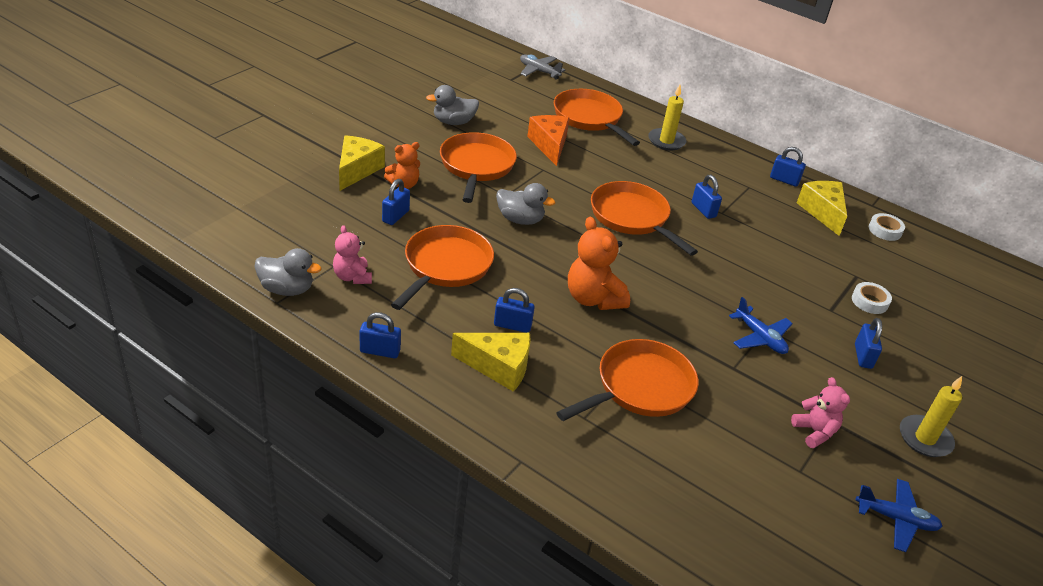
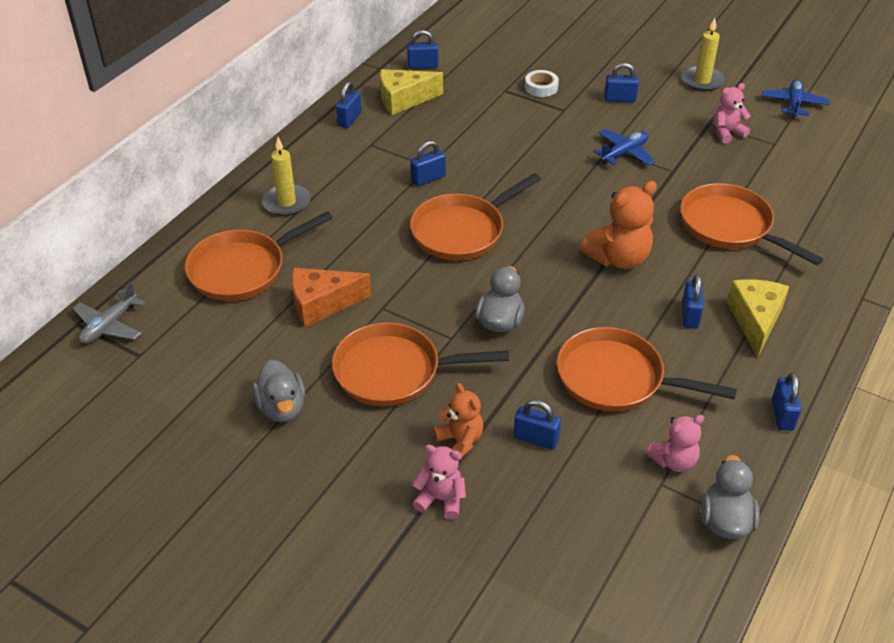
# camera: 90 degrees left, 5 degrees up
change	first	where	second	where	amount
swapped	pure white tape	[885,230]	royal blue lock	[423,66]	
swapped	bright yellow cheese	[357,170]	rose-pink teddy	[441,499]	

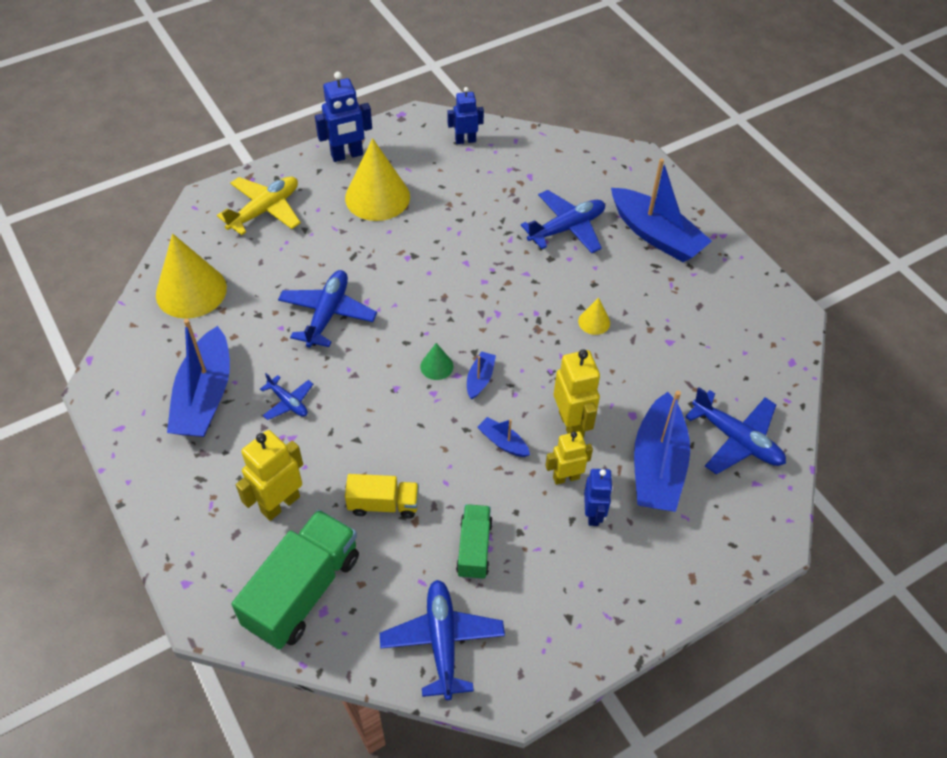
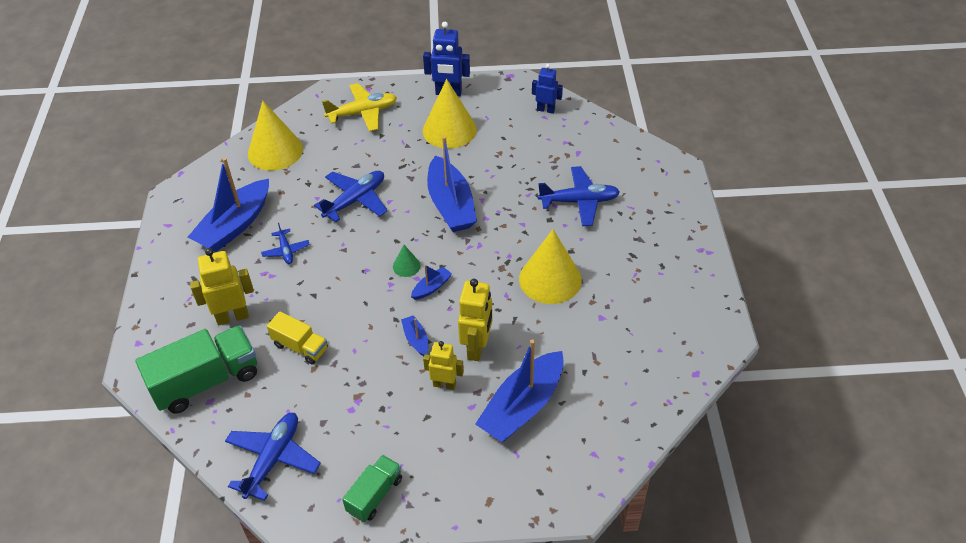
# camera: 30 degrees right, 5 degrees down
change	first	where	second	where	amount
shifted	leaf-green lorry	[474,548]		[375,495]	
shifted	royal blue sailboat	[656,235]		[451,205]	
scaled	bright yellow cone	[594,322]		[550,279]	x2.22
gone	royal blue robot figure	[593,514]			
gone	royal blue plane	[736,439]			

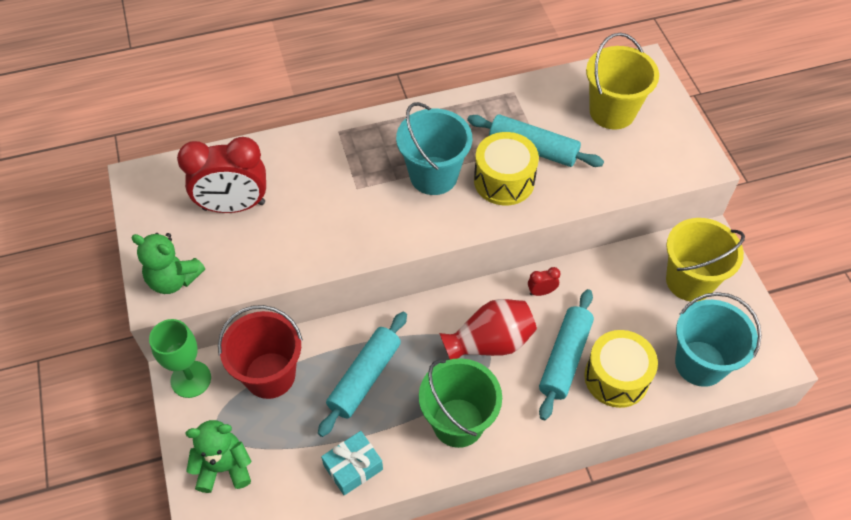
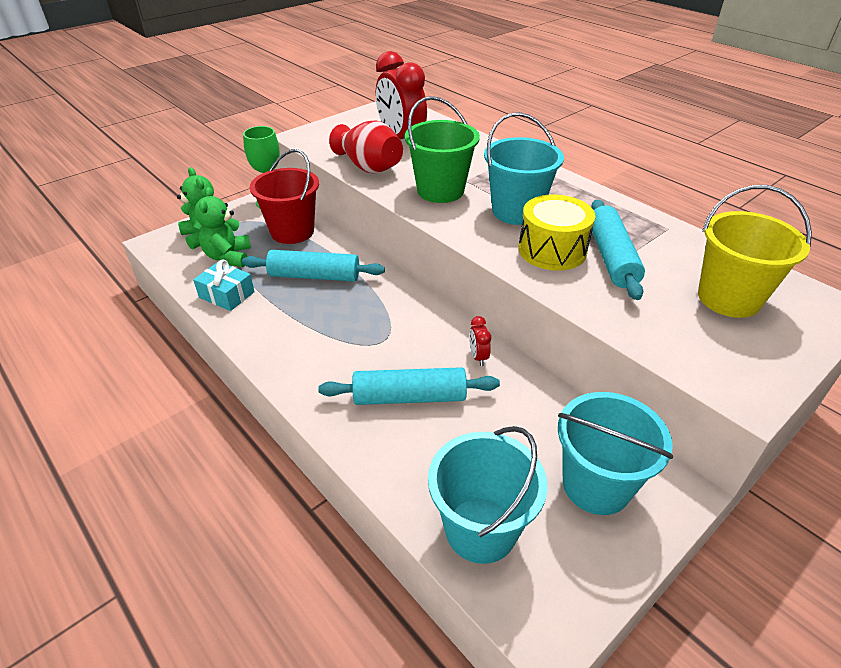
# camera: 65 degrees right, 15 degrees down
change	first	where	second	where	amount
shifted	leaf-green teddy	[174,279]		[228,257]	
shifted	scarlet tall vase	[489,342]		[369,167]	
shifted	leaf-green sand bucket	[458,422]		[440,191]	
rotated	scarlet bedside clock	[541,292]		[478,357]	150 degrees counterclockwise
repainted	bright yellow sand bucket	[689,281]	teal sand bucket	[596,485]	
gone	bright yellow toy drum	[616,377]			

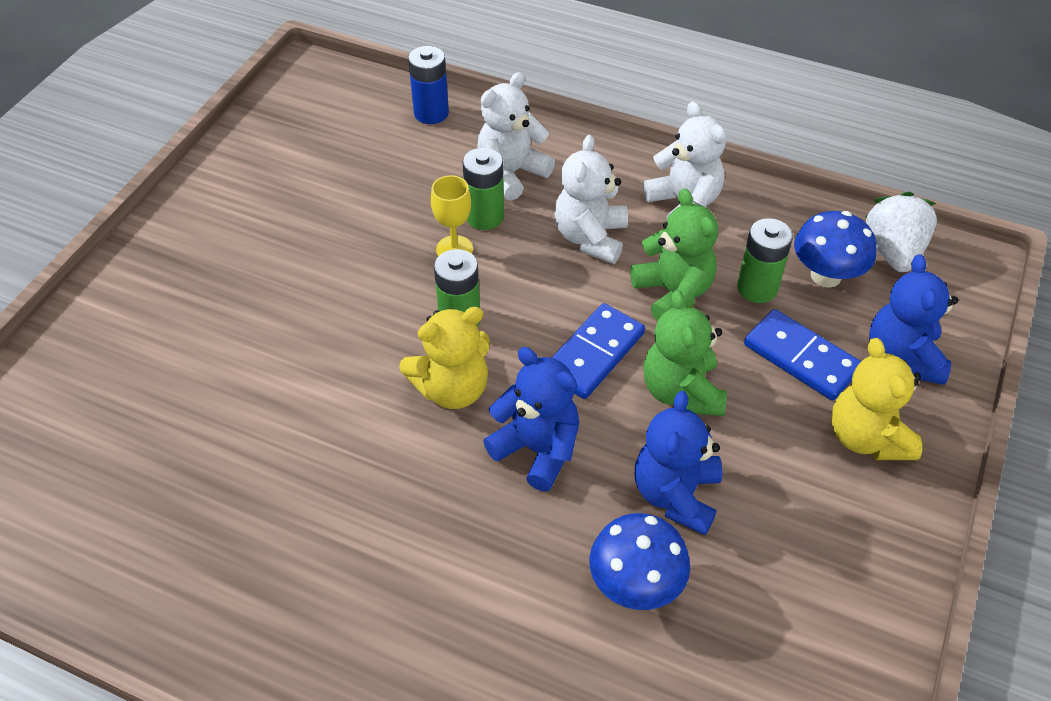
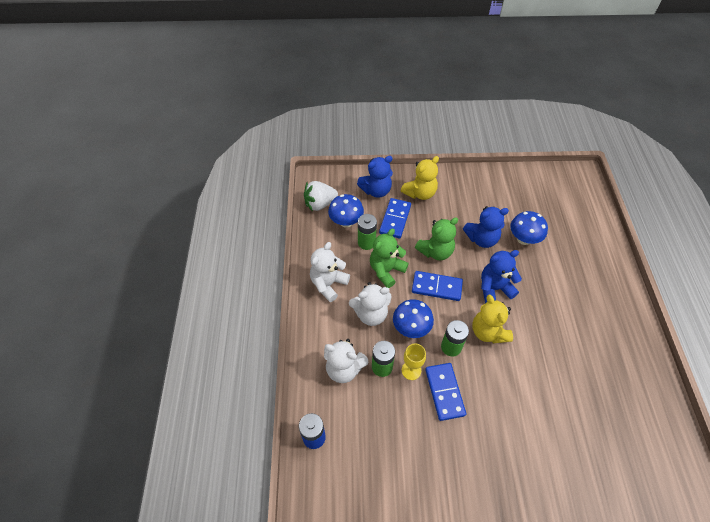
# camera: 115 degrees left, 5 degrees up
change	first	where	second	where	amount
new			royal blue fungus	[411,328]	
new			royal blue domino	[444,392]	
rotated	bright yellow teddy	[452,389]		[488,332]	150 degrees counterclockwise
rotated	royal blue teddy	[537,449]		[494,288]	60 degrees clockwise

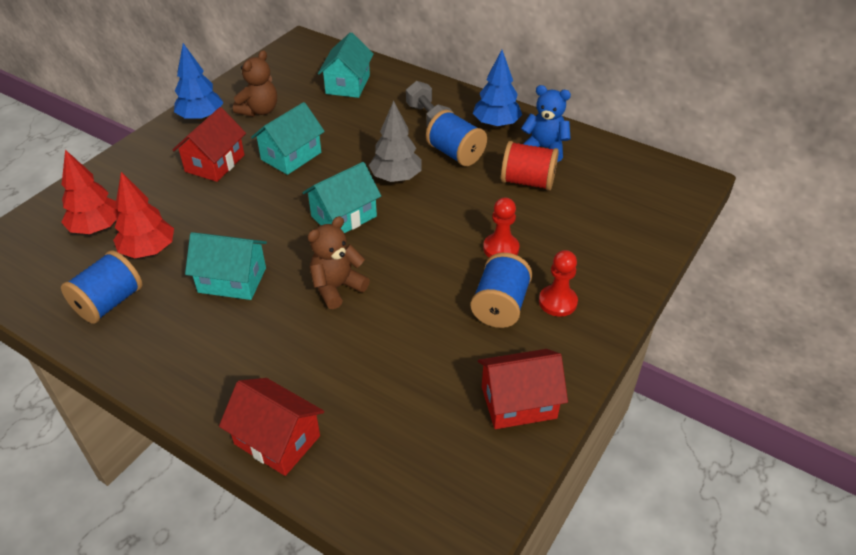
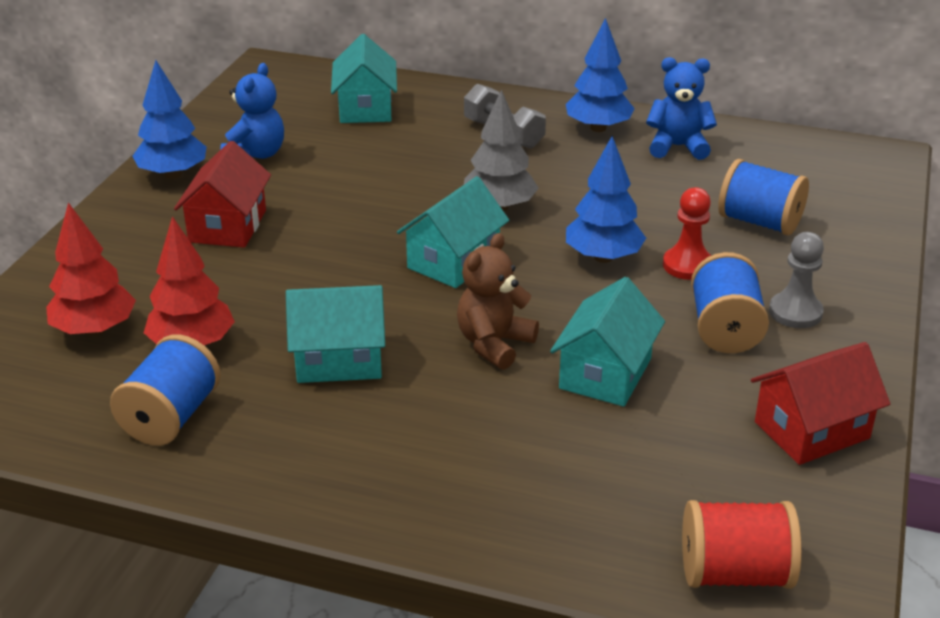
# camera: 15 degrees left, 10 degrees down
change	first	where	second	where	amount
repainted	dark brown teddy	[259,110]	royal blue teddy	[255,155]	
shifted	teal cottage	[291,156]		[605,373]	
new			royal blue tree	[603,257]	
shifted	scarlet reel of thread	[527,182]		[735,573]	
shifted	royal blue reel of thread	[455,154]		[759,222]	
repainted	scarlet chess pawn	[557,302]	ash-grey chess pawn	[795,312]	
gone	scarlet cottage	[277,440]			

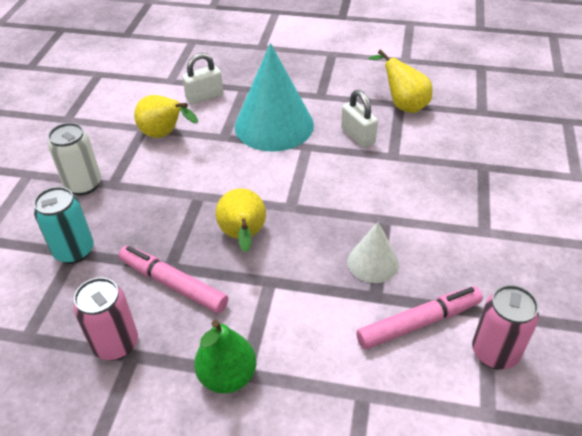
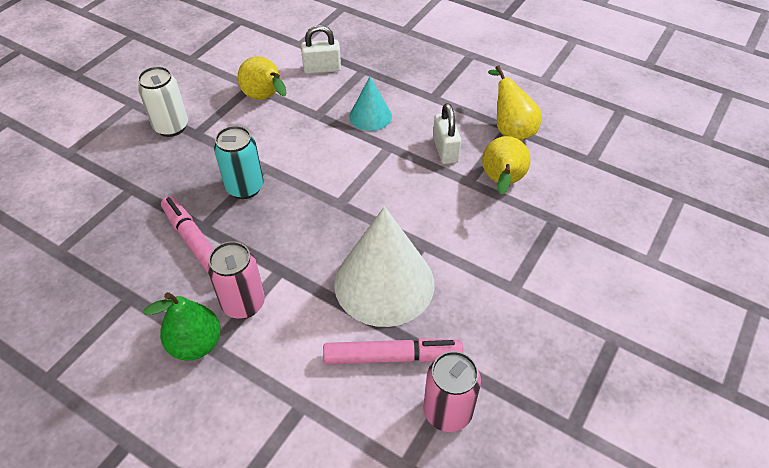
# camera: 20 degrees right, 5 degrees up
change	first	where	second	where	amount
shifted	rose-pink soda can	[116,344]		[243,304]	
shifted	teal soda can	[74,251]		[245,187]	
scaled	pure white cone	[373,262]		[384,283]	x1.92
scaled	teal cone	[274,125]		[370,116]	x0.52
shifted	bright yellow pear	[243,237]		[502,182]	

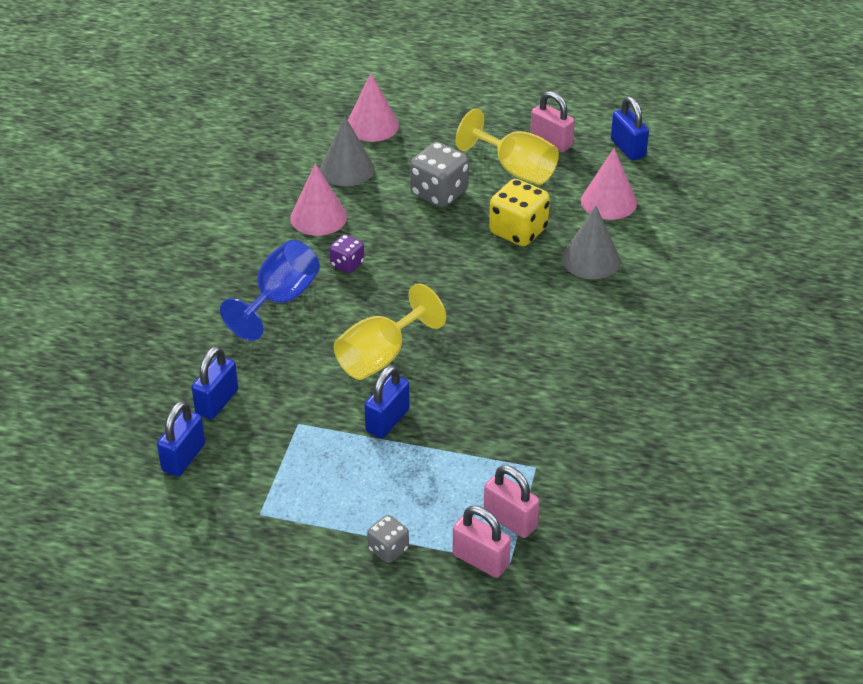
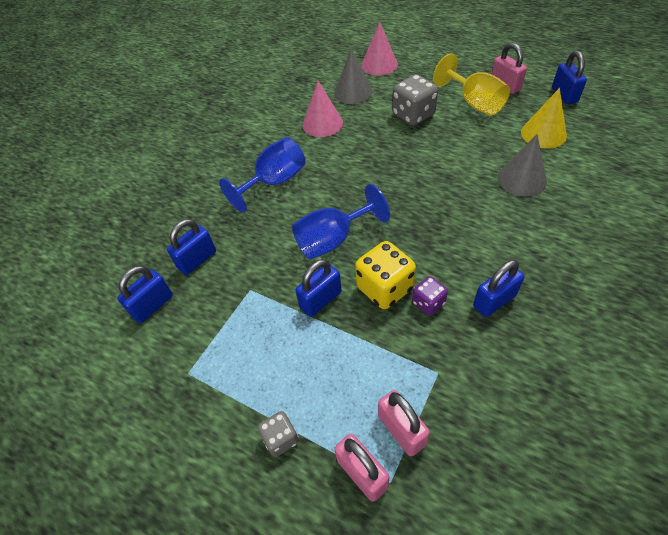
# camera: 20 degrees right, 10 degrees up
change	first	where	second	where	amount
repainted	bright yellow chalice	[380,357]	royal blue chalice	[333,240]	
shifted	bright yellow dice	[518,231]		[384,288]	
shifted	violet dice	[347,264]		[428,303]	
new			royal blue lock	[494,301]	
repainted	rose-pink cone	[608,201]	bright yellow cone	[543,134]	

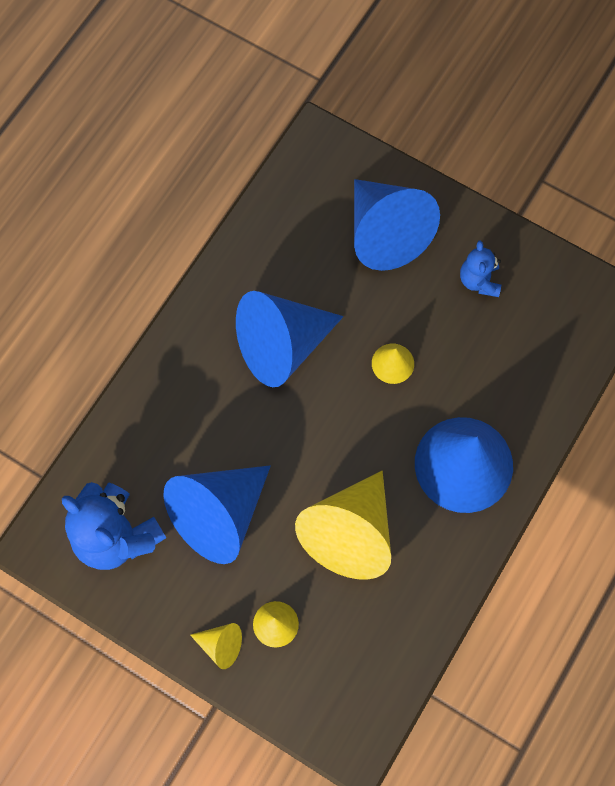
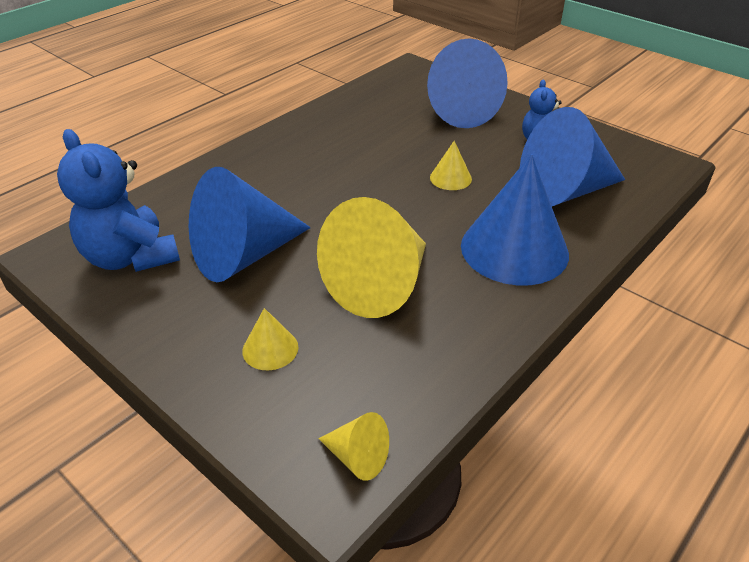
# camera: 10 degrees right, 30 degrees down
change	first	where	second	where	amount
shifted	bright yellow cone	[221,645]		[357,457]	
shifted	royal blue cone	[282,345]		[564,191]	

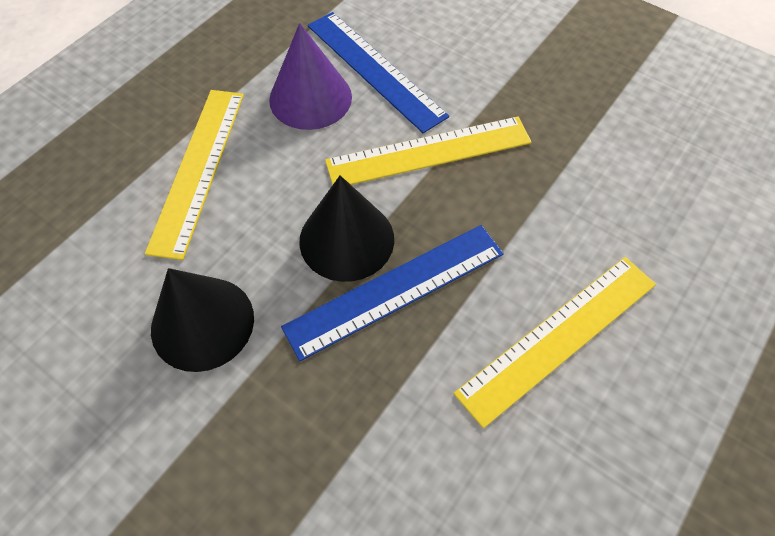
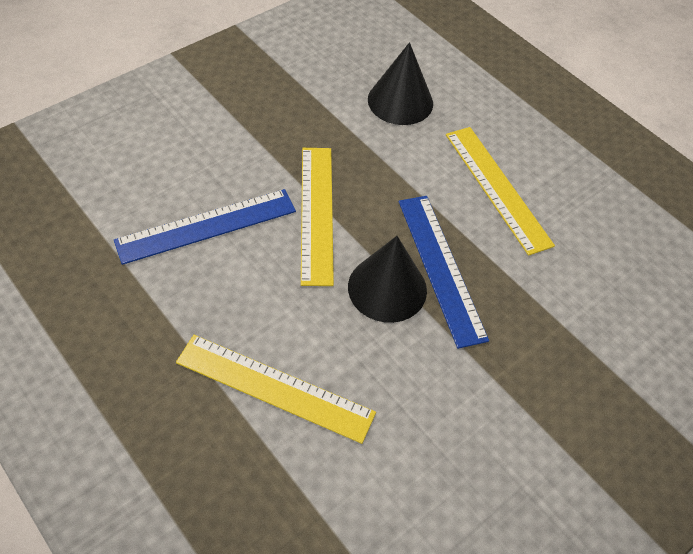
# camera: 80 degrees left, 5 degrees down
change	first	where	second	where	amount
shifted	jet-black cone	[202,323]		[400,101]	
gone	violet cone	[310,98]			

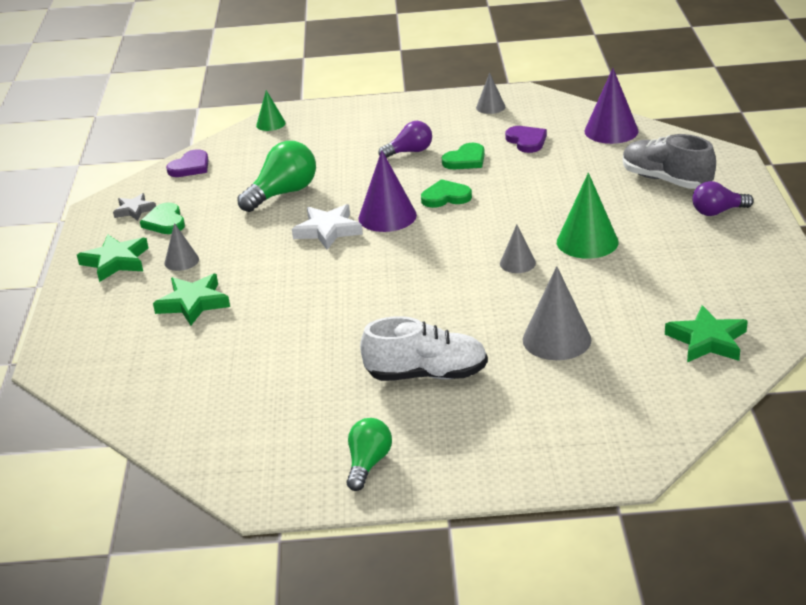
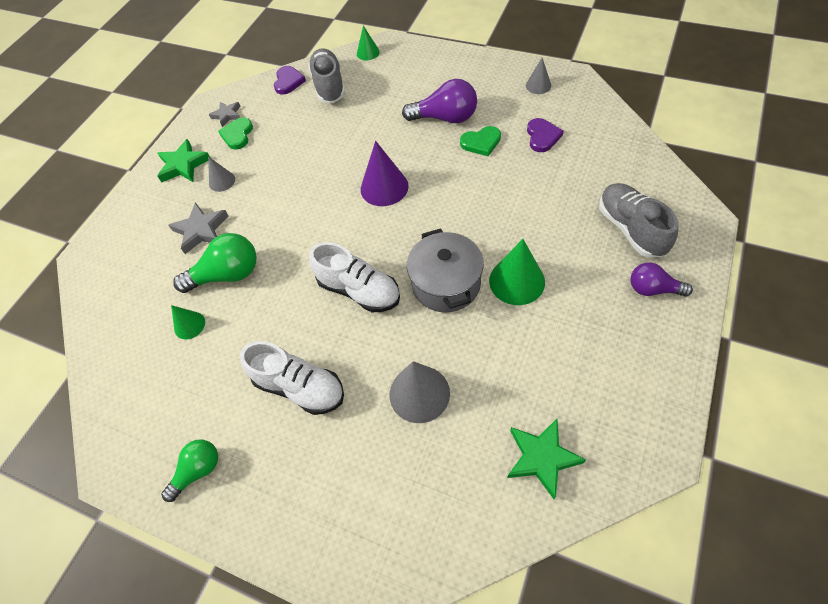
# camera: 30 degrees right, 25 degrees up
change	first	where	second	where	amount
repainted	leaf-green star	[193,303]	ash-grey star	[201,230]	
new			leaf-green cone	[189,325]	
shifted	leaf-green lightbulb	[283,193]		[227,275]	
rotated	violet heart shape	[190,167]		[288,82]	60 degrees counterclockwise
new			ash-grey sneaker	[329,86]	
new			pure white sneaker	[359,290]	
scaled	violet lightbulb	[409,152]		[445,118]	x1.57
swapped	ash-grey cone	[517,263]	ash-grey pot	[446,284]	
gone	pure white star	[328,230]			
gone	leaf-green heart shape	[445,197]			
gone	violet cone	[611,131]			

